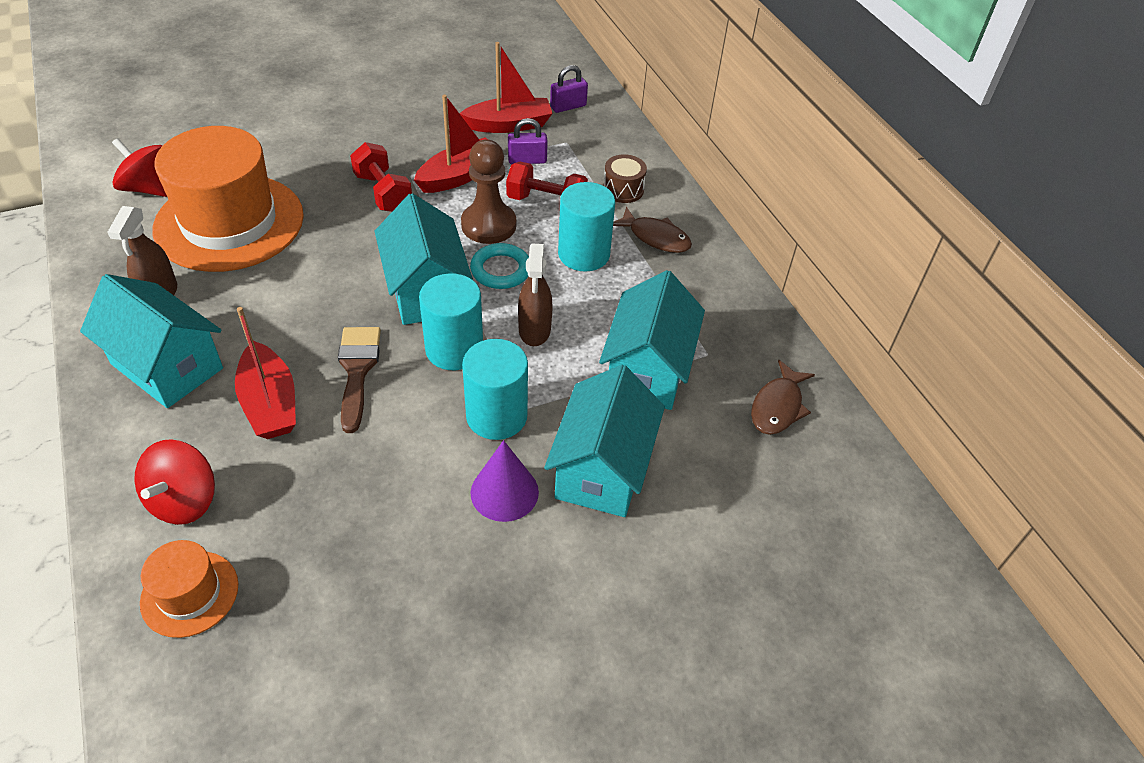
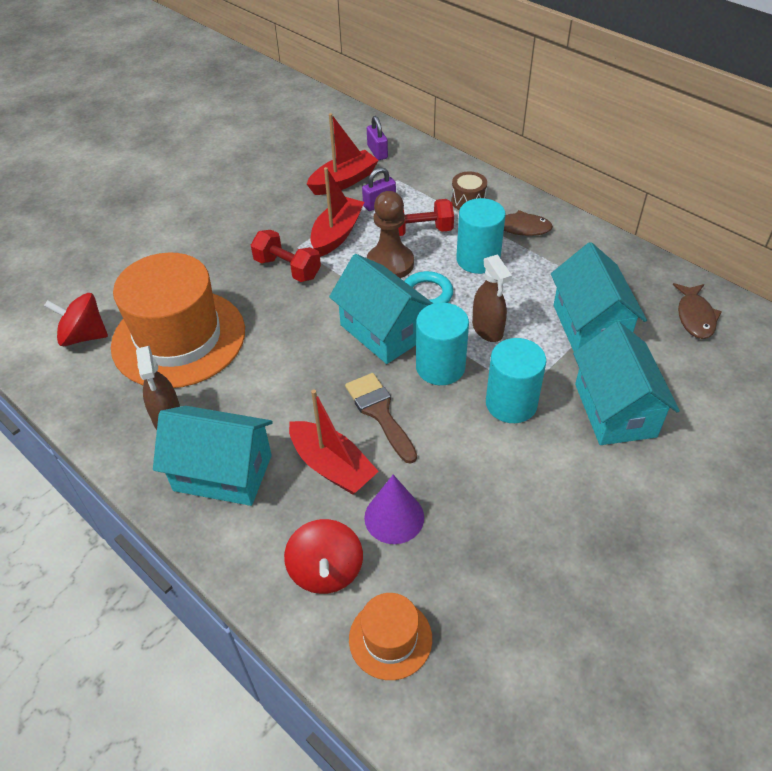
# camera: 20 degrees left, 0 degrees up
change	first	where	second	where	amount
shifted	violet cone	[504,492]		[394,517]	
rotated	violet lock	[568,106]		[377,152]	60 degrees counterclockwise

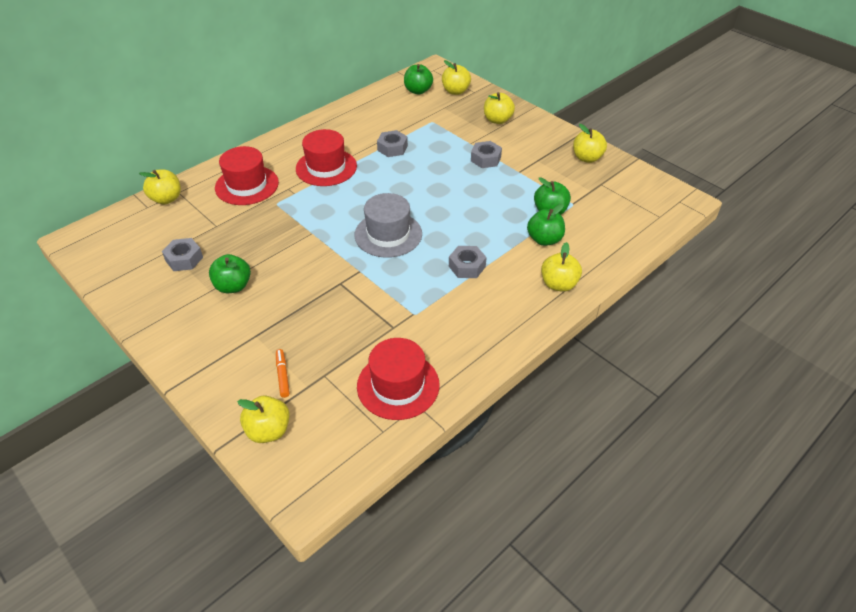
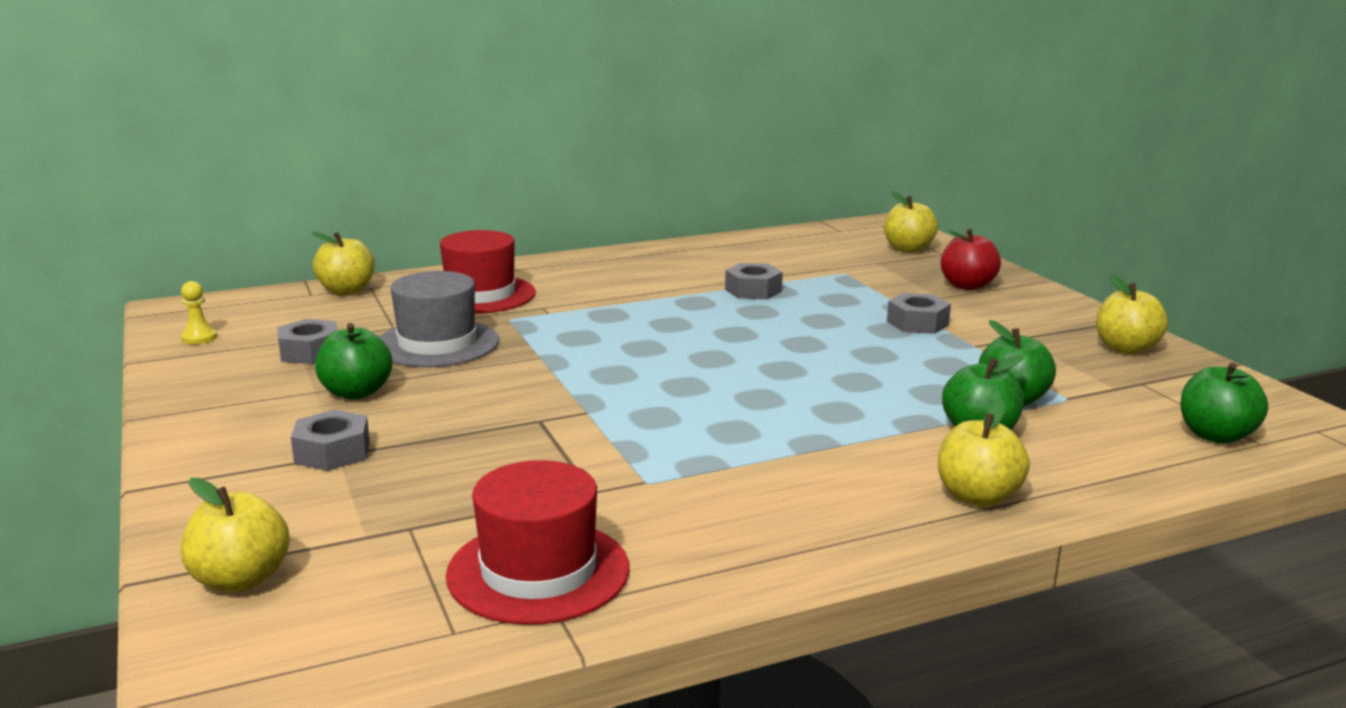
# camera: 20 degrees right, 25 degrees down
change	first	where	second	where	amount
new			bright yellow chess pawn	[199,338]	
shifted	ash-grey nut	[467,266]		[332,452]	
shifted	ash-grey tall hat	[388,234]		[437,344]	
repainted	bright yellow toy apple	[497,120]	scarlet toy apple	[967,286]	
shifted	leaf-green toy apple	[418,91]		[1215,435]	
gone	orange marker pen	[283,375]			
gone	scarlet tall hat	[326,167]			

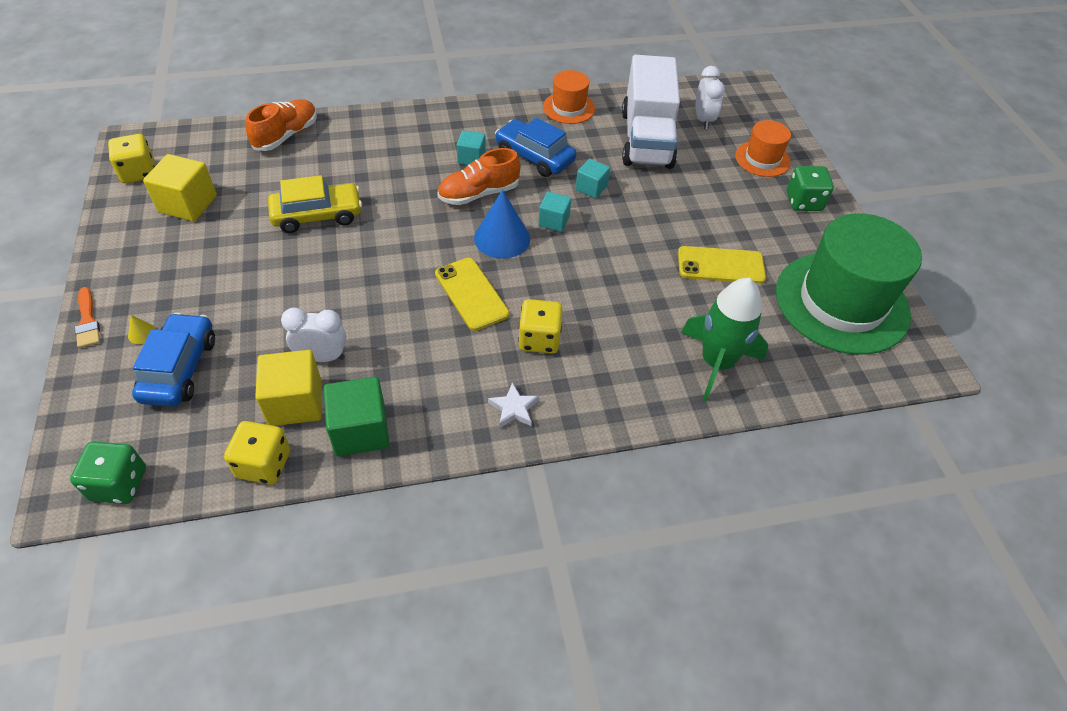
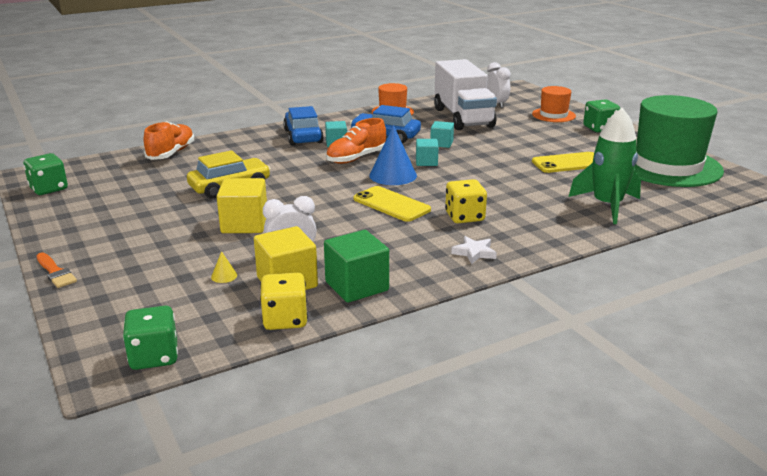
# camera: 15 degrees left, 25 degrees down
change	first	where	second	where	amount
repainted	bright yellow dice	[139,172]	leaf-green dice	[49,189]	
shifted	bright yellow cone	[142,333]		[224,276]	
shifted	bright yellow solid cube	[188,204]		[244,224]	
shifted	royal blue toy car	[179,368]		[303,136]	

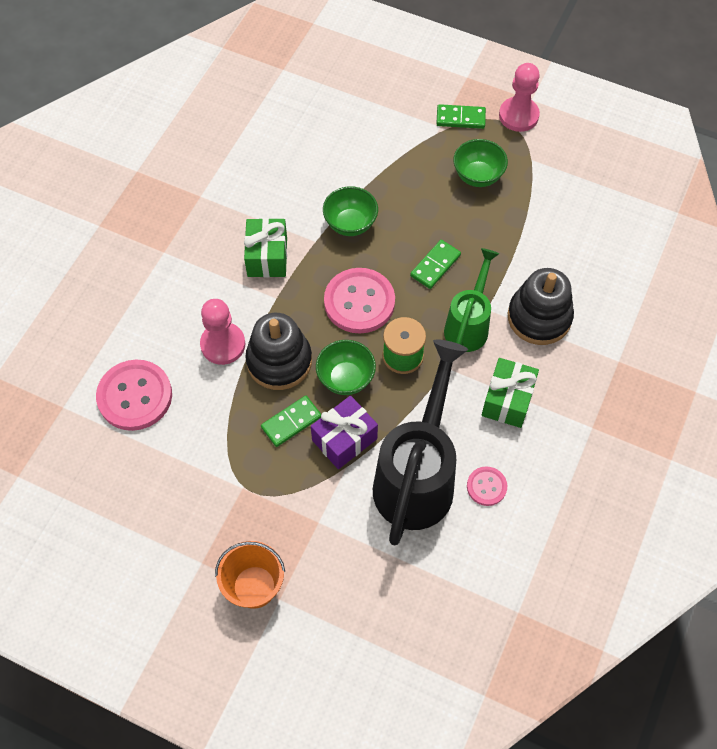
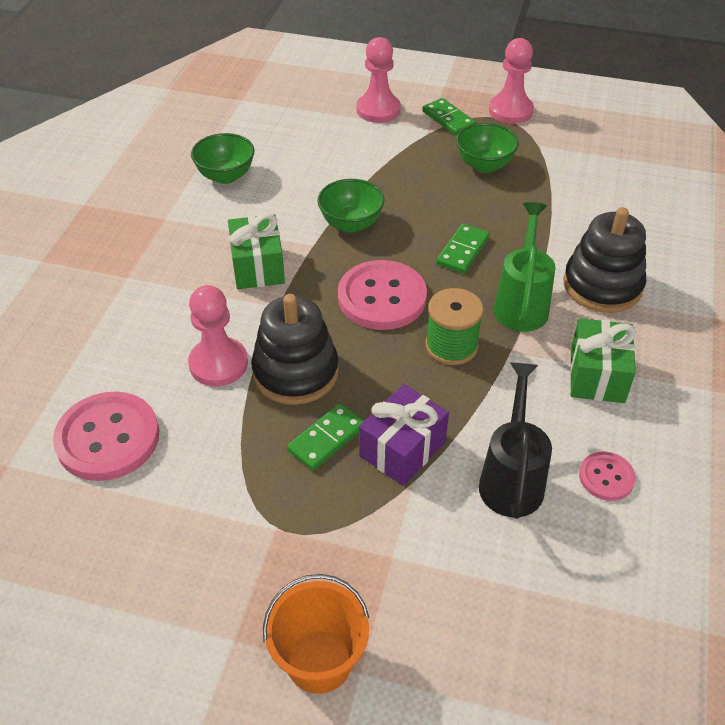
# camera: 10 degrees left, 15 degrees down
change	first	where	second	where	amount
shifted	leaf-green serving bowl	[346,378]		[226,176]	
new			rose-pink chess pawn	[378,110]	
rotated	leaf-green domino	[460,118]		[448,119]	60 degrees clockwise
scaled	jet-black sprinkling can	[417,475]		[511,477]	x0.59

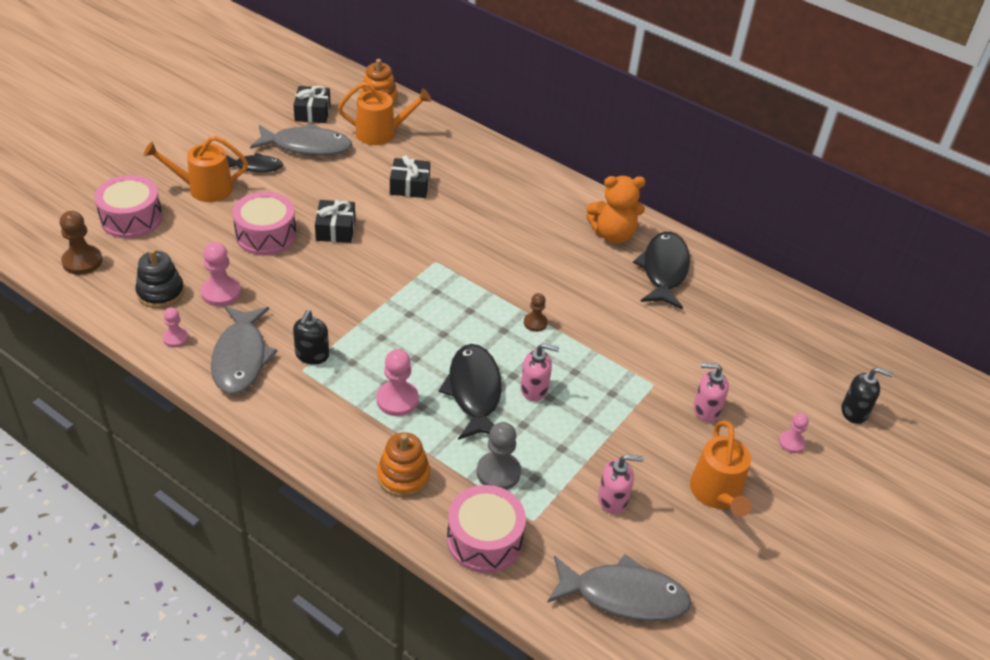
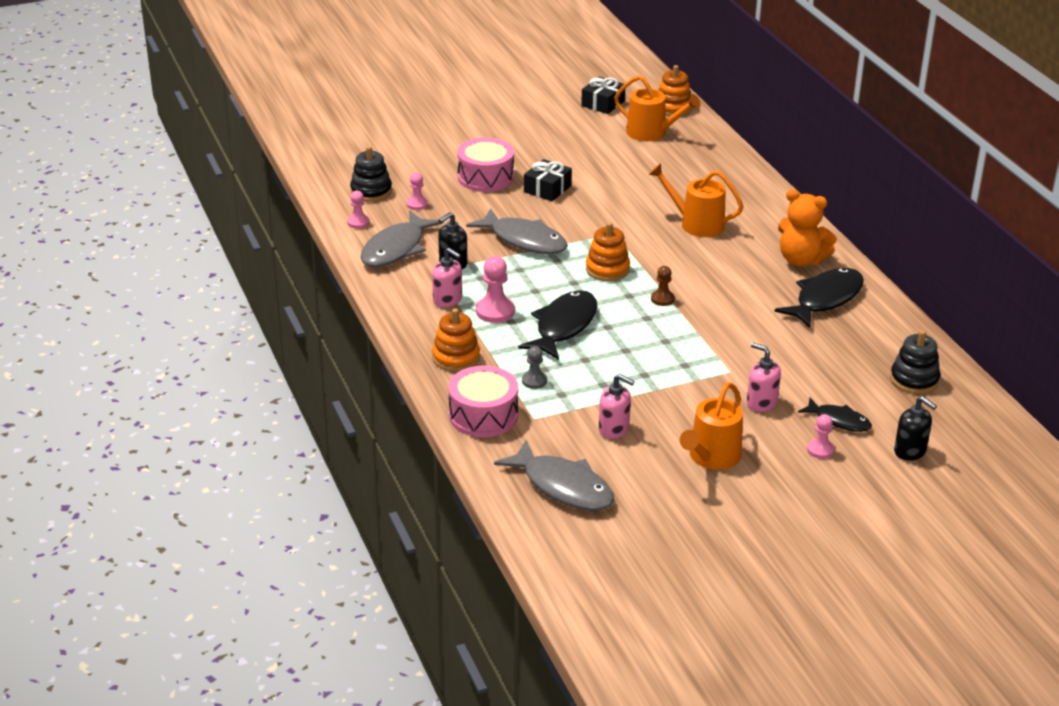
# camera: 35 degrees right, 10 degrees down
change	first	where	second	where	amount
scaled	rose-pink chess pawn	[221,292]		[417,204]	x0.61
shifted	rose-pink pump bottle	[534,389]		[448,300]	
shifted	ash-grey fish figure	[307,146]		[524,240]	
scaled	ash-grey chess pawn	[498,472]		[534,381]	x0.61
new			orange stacking rings	[607,269]	
shifted	orange sprinkling can	[204,189]		[697,224]	
shifted	jet-black fish figure	[256,167]		[839,421]	
new			jet-black stacking rings	[914,380]	
gone	dark brown chess pawn	[82,261]			
gone	rose-pink toy drum	[131,218]			
gone	jet-black gift	[409,186]			

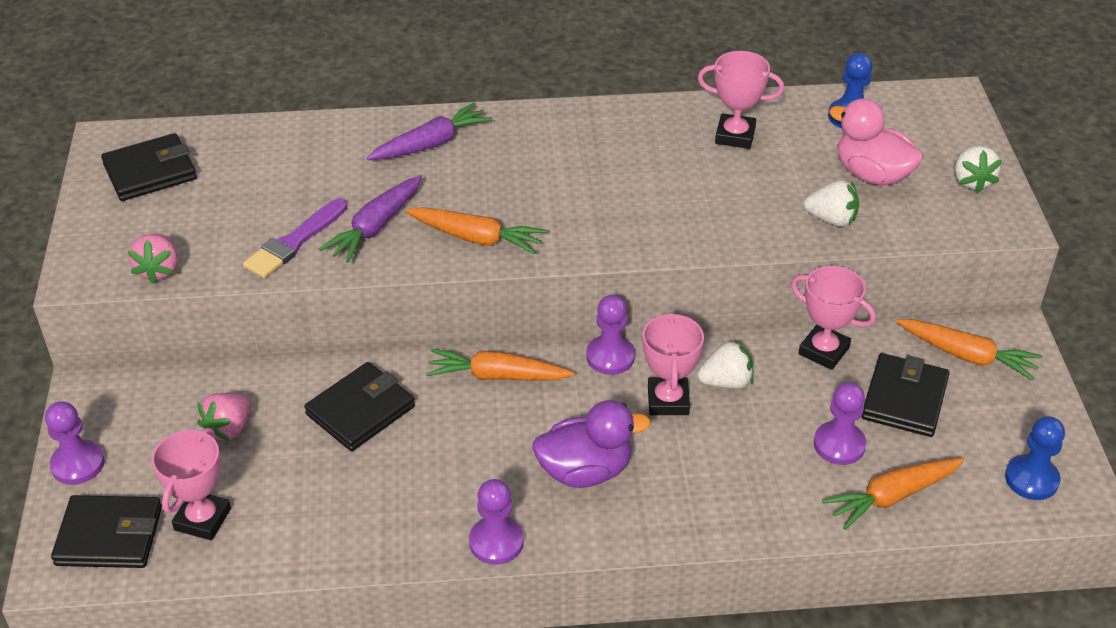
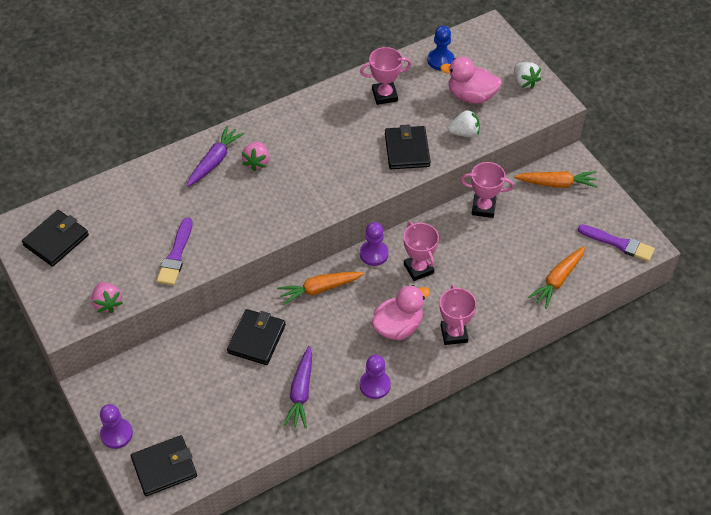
# camera: 25 degrees left, 10 degrees up
change	first	where	second	where	amount
shifted	rose-pink berry	[229,429]		[257,162]	
shifted	violet carrot	[375,227]		[301,392]	
repainted	violet duck	[585,471]	rose-pink duck	[398,326]	
shifted	jet-black wallet	[904,399]		[407,150]	
shifted	rose-pink award cup	[203,519]		[454,333]	
swapped	royal blue chess pawn	[1031,479]	violet brush	[619,244]	
gone	orange carrot	[476,238]			
gone	pure white berry	[726,382]			
gone	violet chess pawn	[839,445]			

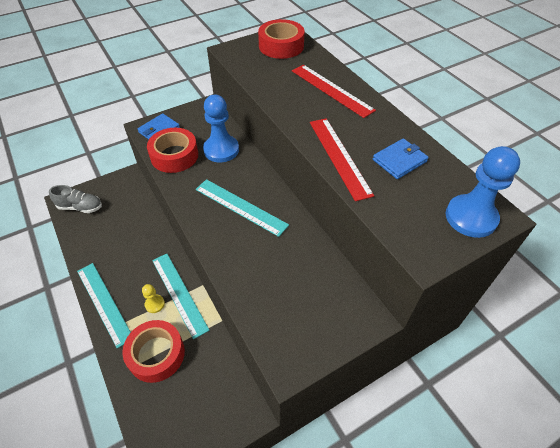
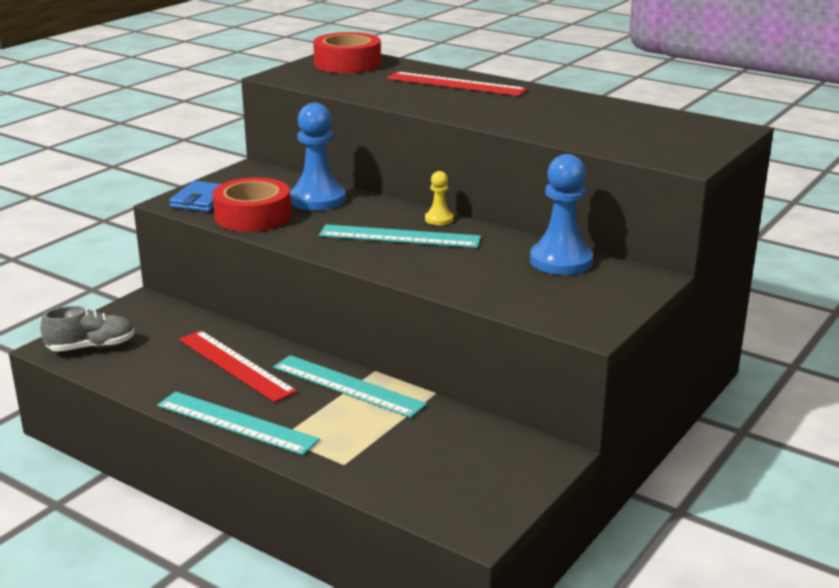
# camera: 25 degrees left, 25 degrees down
change	first	where	second	where	amount
shifted	scarlet measuring stick	[339,157]		[235,365]	
shifted	bright yellow chess pawn	[155,304]		[439,219]	
shifted	royal blue chess pawn	[470,217]		[561,261]	
gone	scarlet tape	[156,354]			
gone	royal blue wallet	[399,160]			

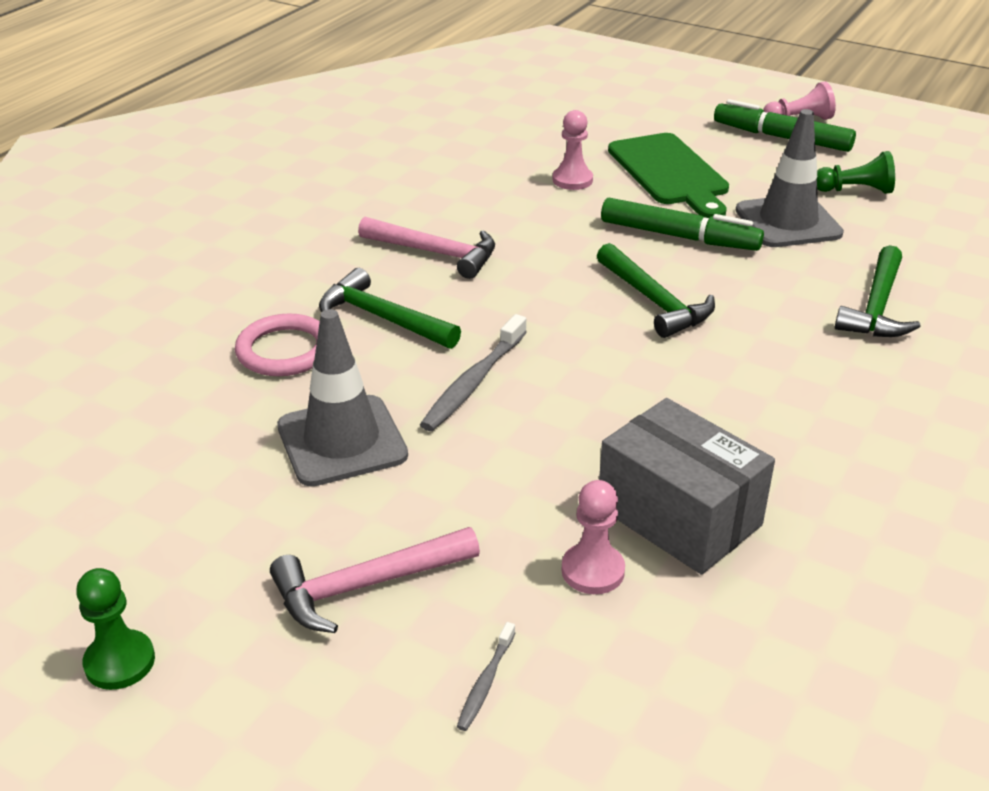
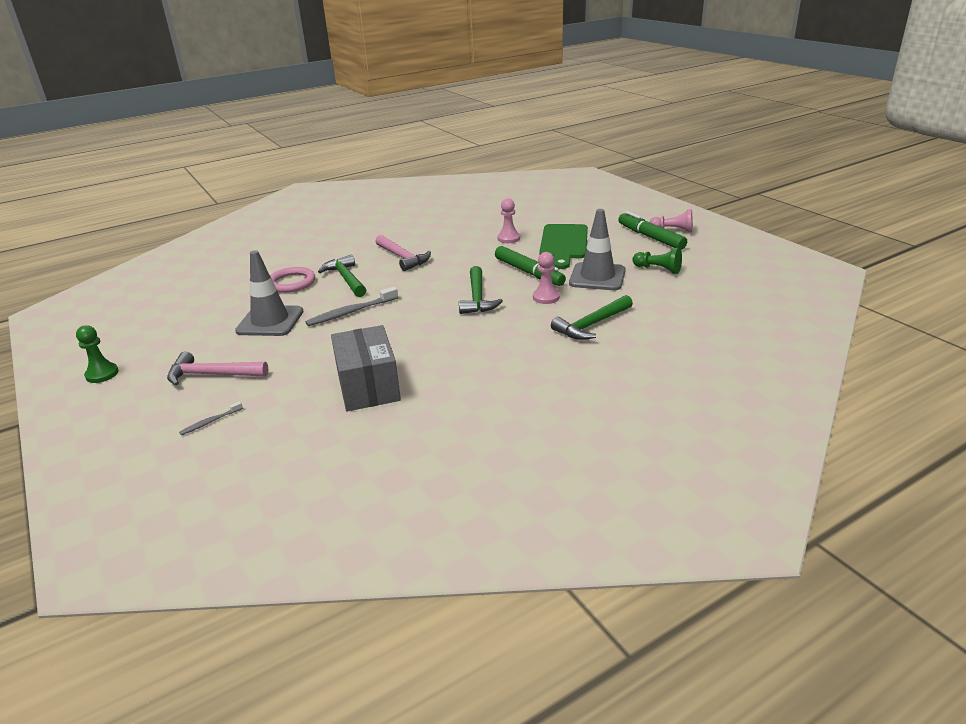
# camera: 30 degrees right, 5 degrees down
change	first	where	second	where	amount
shifted	rose-pink chess pawn	[593,571]		[546,297]	

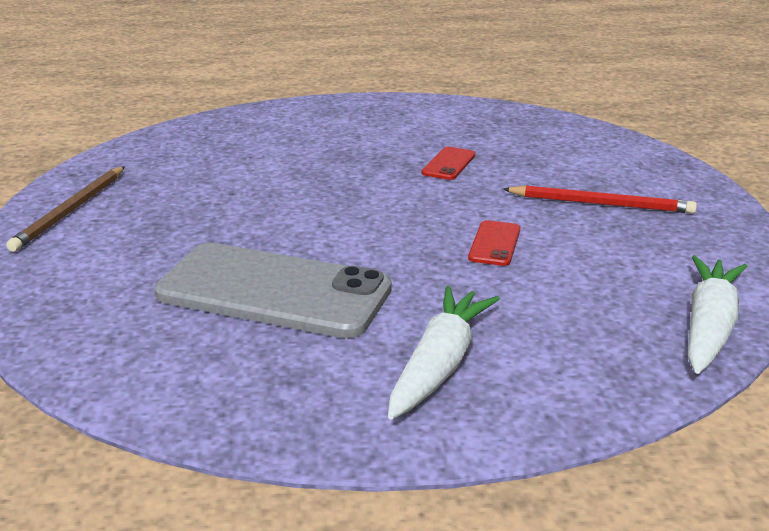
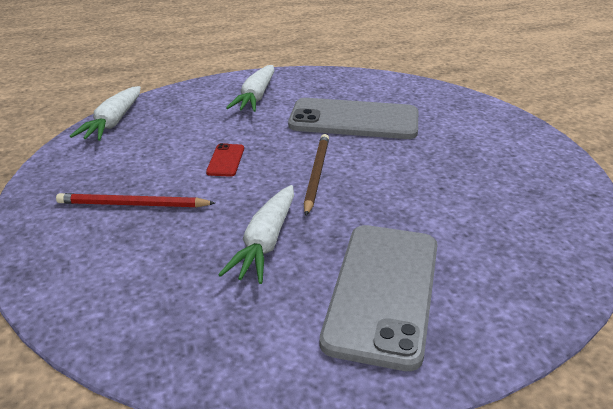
# camera: 170 degrees right, 5 degrees up
change	first	where	second	where	amount
swapped	scarlet mobile phone	[448,164]	pure white carrot	[266,242]	
shifted	dark brown lead pencil	[70,211]		[316,174]	
new			ash-grey mobile phone	[383,292]	

